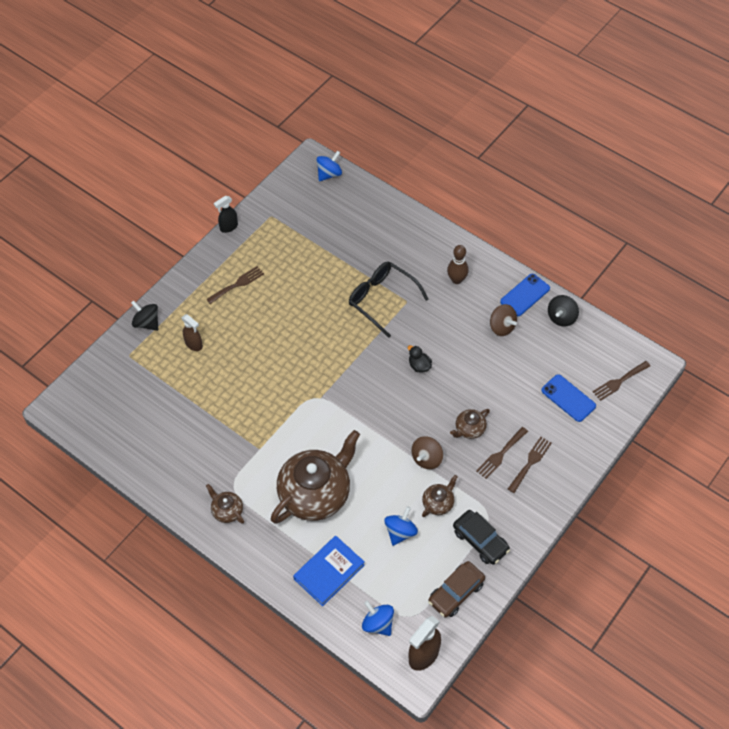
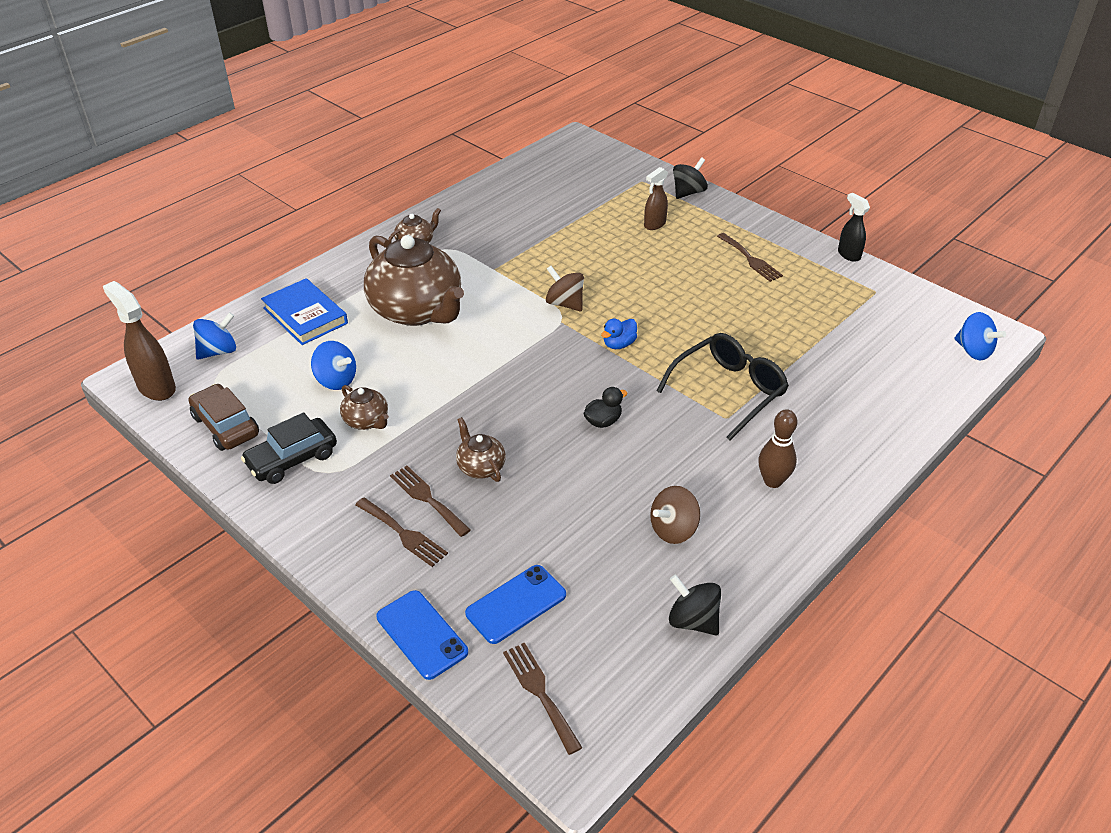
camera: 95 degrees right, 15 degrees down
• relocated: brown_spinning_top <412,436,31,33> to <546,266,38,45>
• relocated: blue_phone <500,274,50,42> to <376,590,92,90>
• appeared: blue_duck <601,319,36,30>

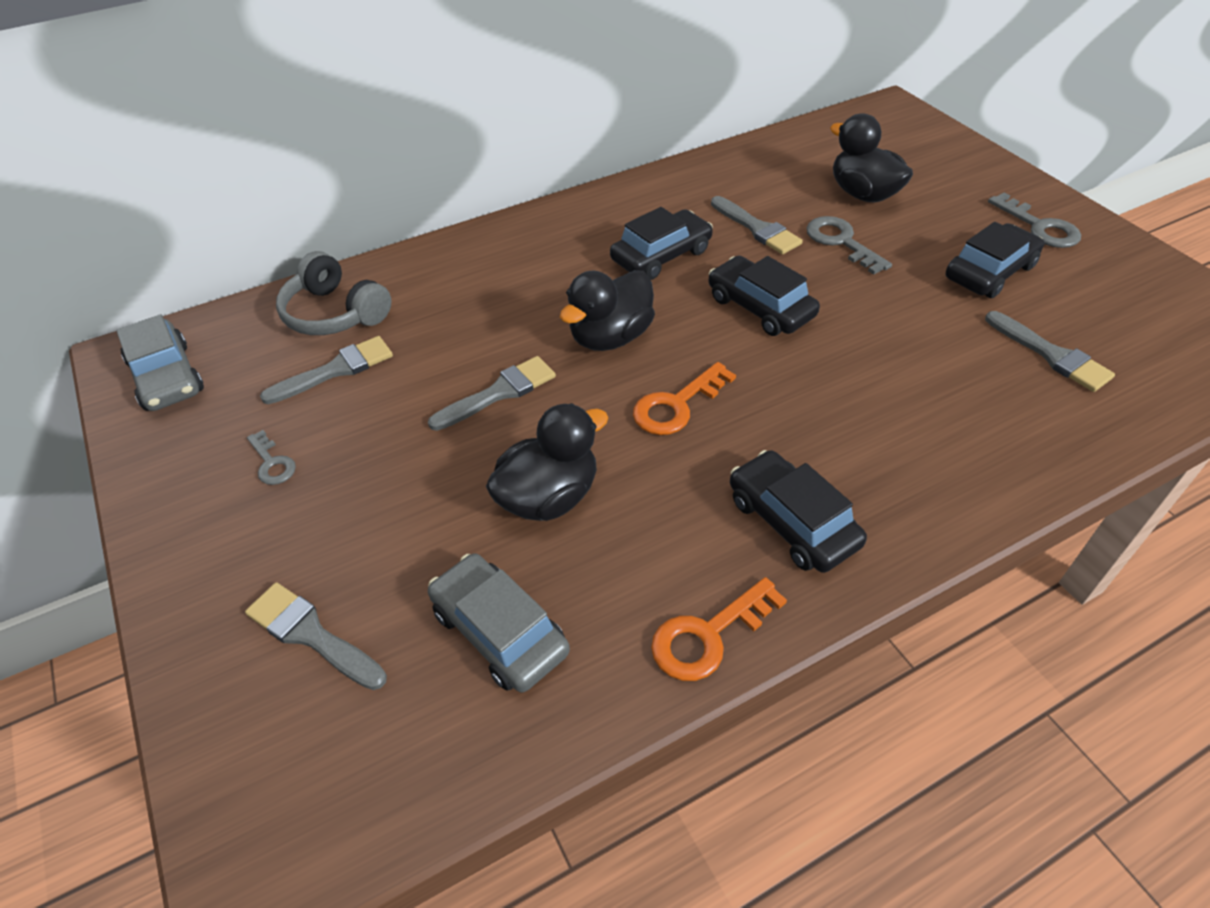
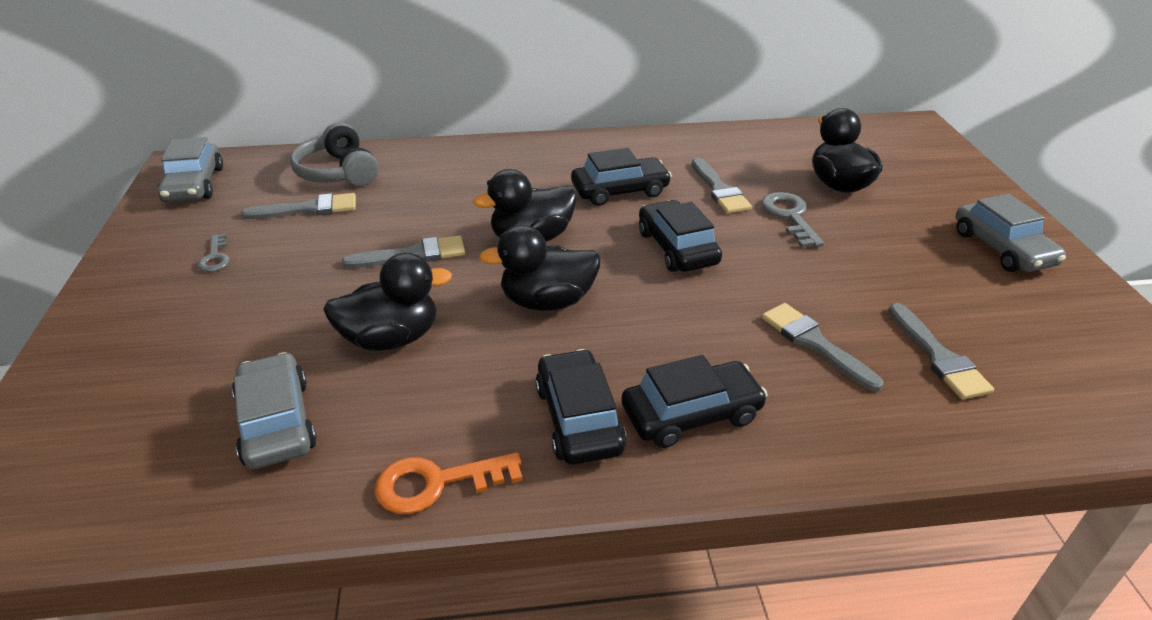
camera: 20 degrees right, 10 degrees down
• relocated: grey_brush <245,582,142,108> to <762,303,121,88>
• exchanged: orange_key <633,362,103,73> to black_duck <479,225,122,86>
• relocated: black_car <946,222,98,76> to <622,355,146,93>
• exchanged: grey_key <988,192,93,56> to grey_car <956,194,110,78>

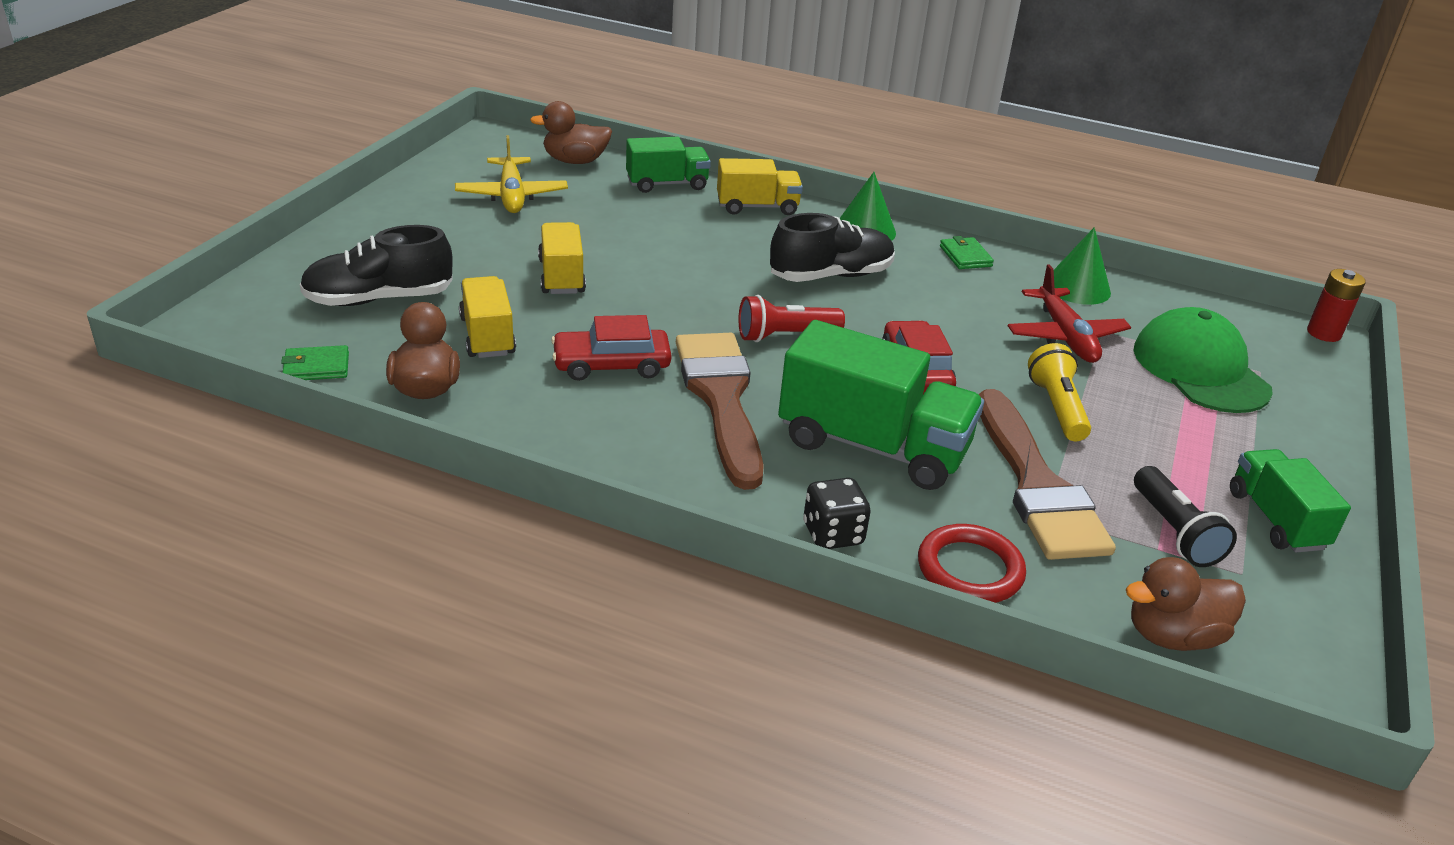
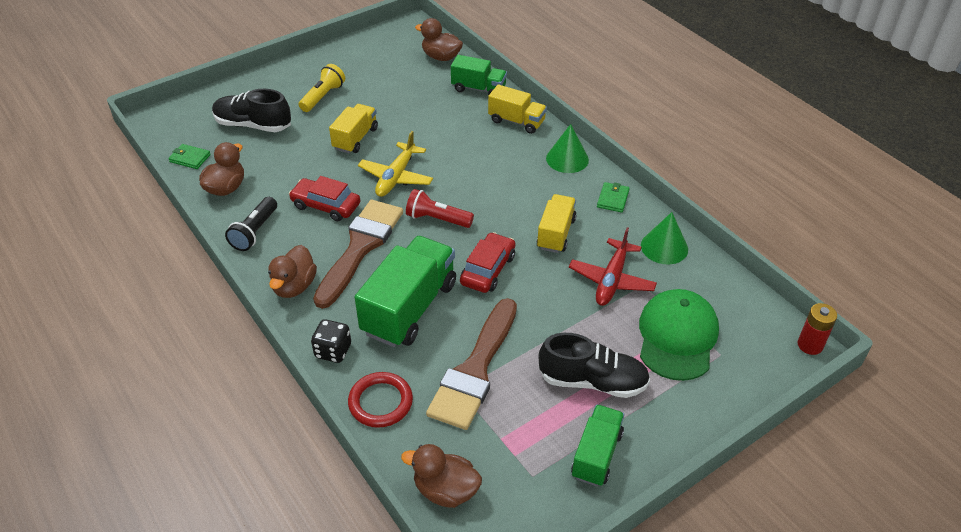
camera: 35 degrees right, 10 degrees up
• relocated: yellow_plane <455,135,113,78> to <358,131,75,66>
• relocated: yellow_truck <459,276,57,82> to <536,194,41,59>
• relocated: black_shoe <770,213,125,69> to <539,333,111,65>
• spun: green_truck <778,320,206,170> = <355,236,101,111> 120 degrees counterclockwise
• relocated: yellow_flashlight <1028,343,63,98> to <299,64,46,48>
• relocated: black_flashlight <1134,466,103,101> to <225,197,52,54>
• appeared: brown_duck <268,245,49,53>

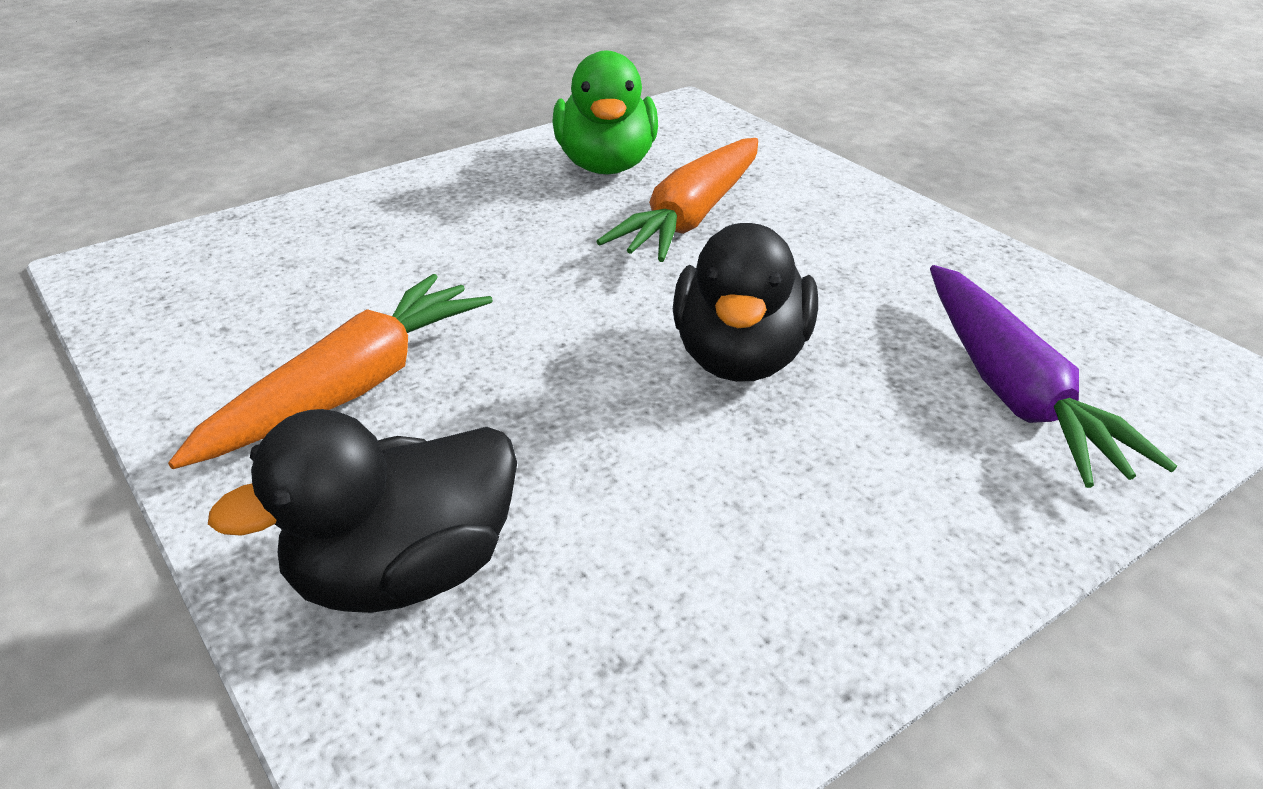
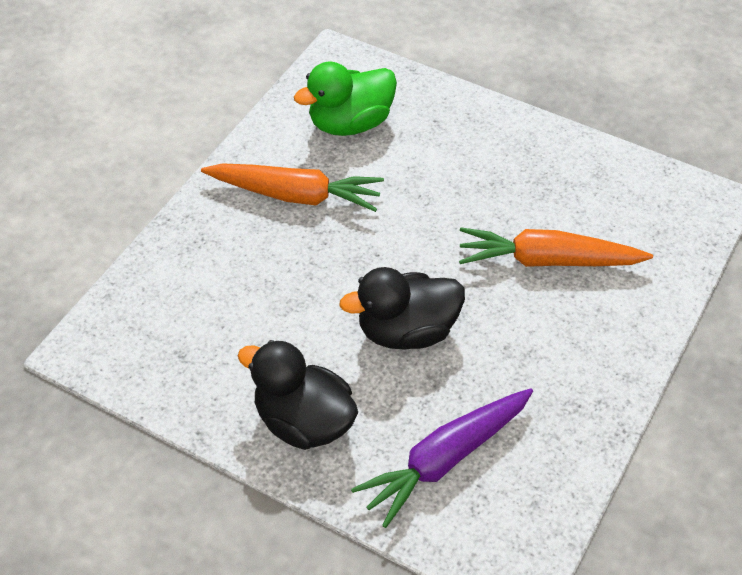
camera: 65 degrees right, 15 degrees up
• relocated: black_duck <208,409,309,204> to <238,340,120,110>
• relocated: green_duck <552,51,106,123> to <294,62,103,74>

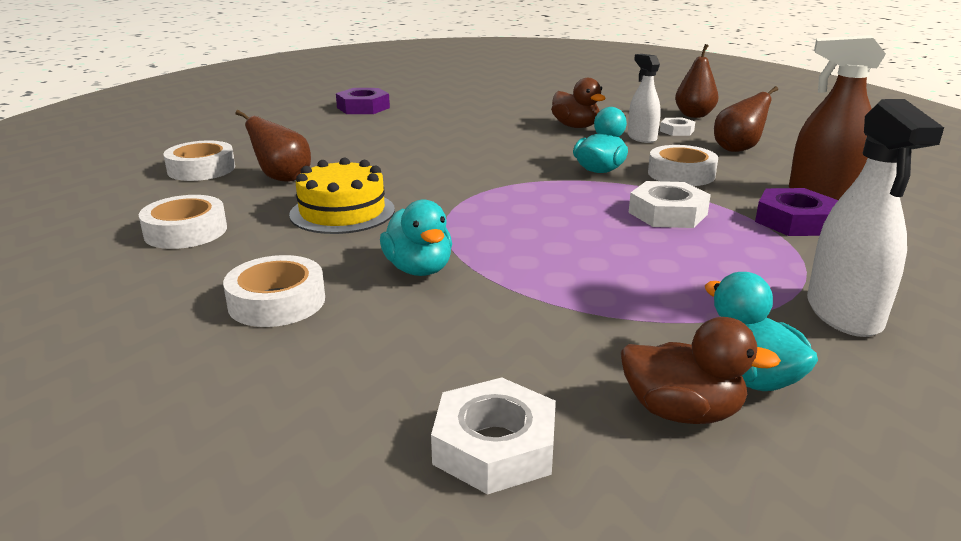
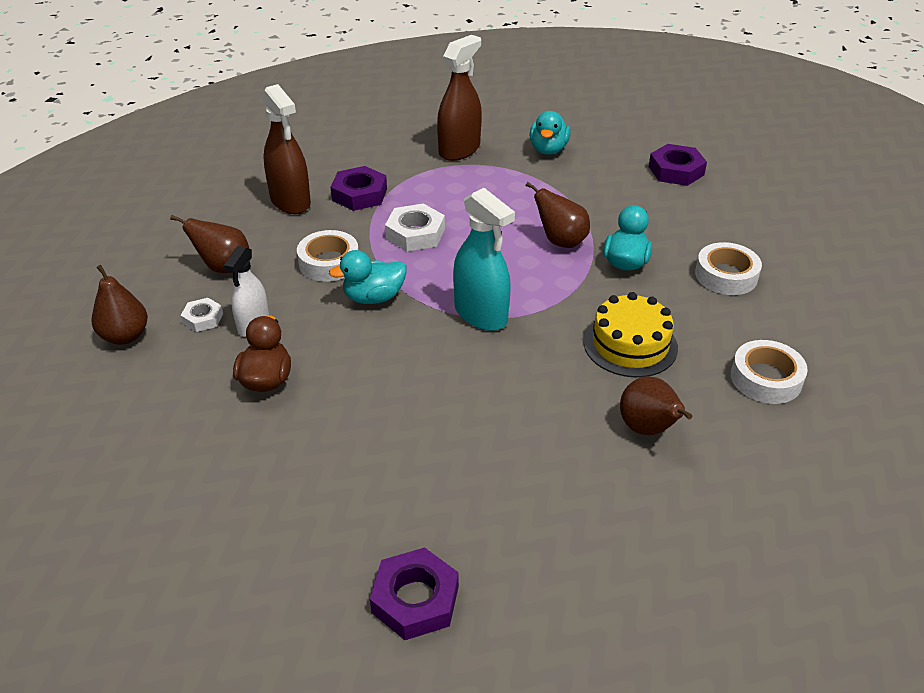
camera: 140 degrees left, 15 degrees up
• missing: white_tape <163,141,72,40>
• colour: white_nut <431,378,125,117> to purple_nut <649,144,58,42>
• missing: brown_duck <620,317,161,107>
• colour: white_spray_bottle <807,99,137,238> to brown_spray_bottle <437,35,45,126>
• appeared: turquoise_spray_bottle <453,188,62,143>
• appeared: brown_pear <526,182,64,66>

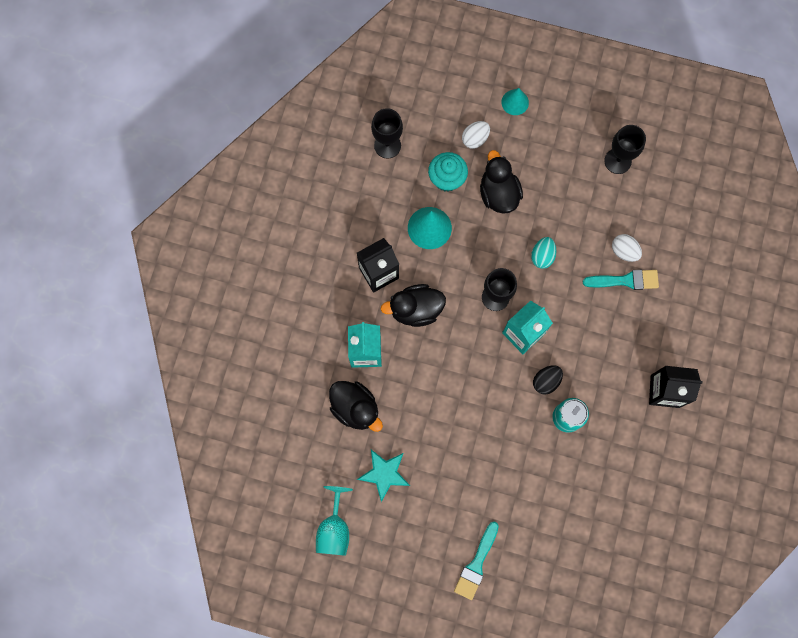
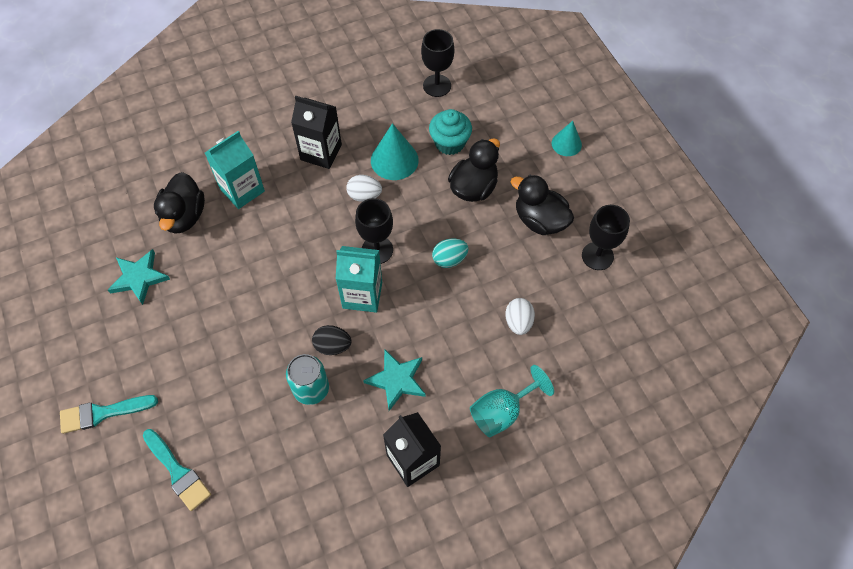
camera: 50 degrees right, 15 degrees down
• relocated: turquoise_goblet <316,486,37,70> to <470,365,84,72>
• relocated: black_duck <380,284,66,43> to <511,175,63,60>
• relocated: white_egg <462,121,28,28> to <346,175,36,27>
• relocated: turquoise_brush <583,270,76,20> to <143,429,68,82>
• appeared: turquoise_star <363,349,63,62>

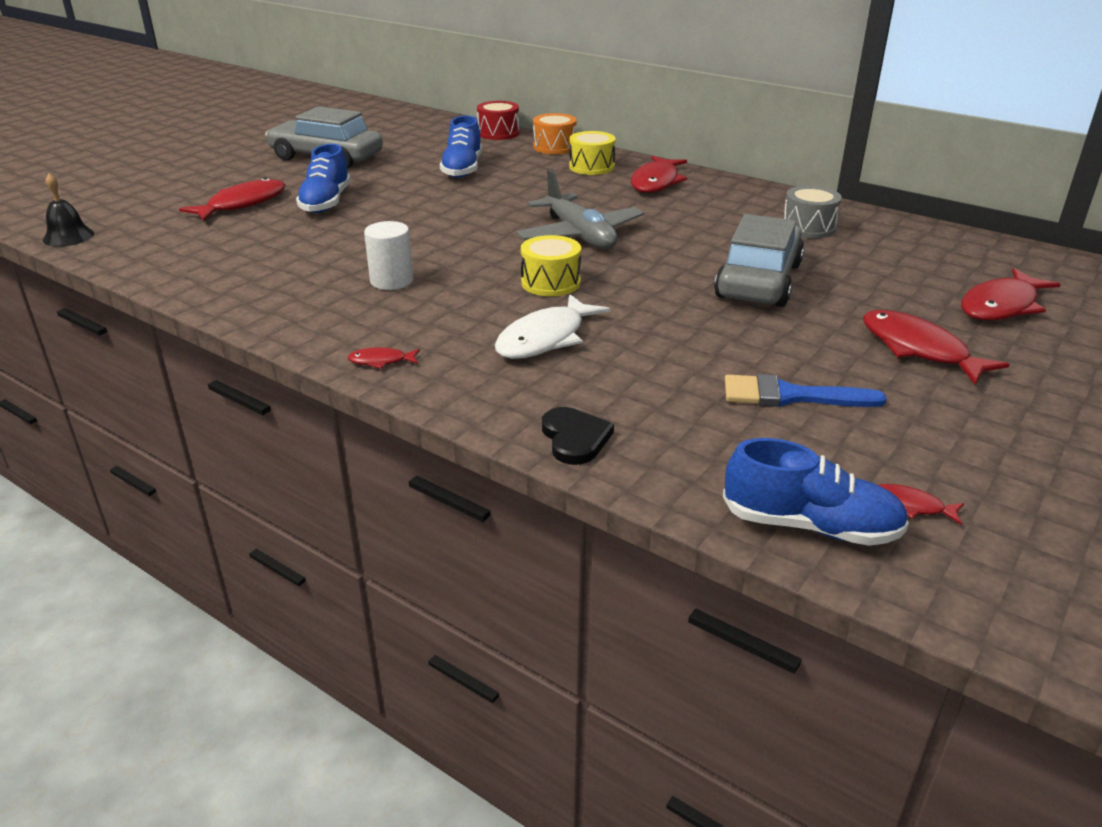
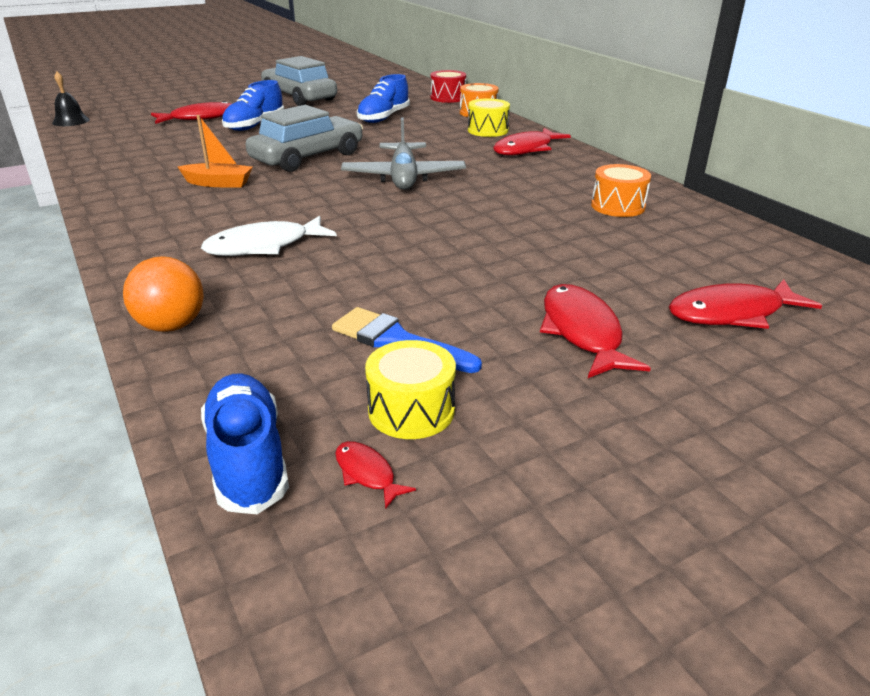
camera: 25 degrees right, 0 degrees up
• missing: red_fish <348,347,72,22>
• exchanged: white_cylinder <364,221,49,69> to orange_boat <178,115,75,72>
• relocated: yellow_drum <521,235,60,61> to <365,340,91,99>
• exchanged: black_heart <542,407,72,58> to orange_ball <123,256,81,76>
• relocated: grey_car <714,214,90,93> to <246,105,117,67>
• spun: blue_shoe <723,438,186,108> = <201,373,88,141> 150 degrees counterclockwise
• colour: grey_drum <784,186,58,52> to orange_drum <591,164,60,53>

